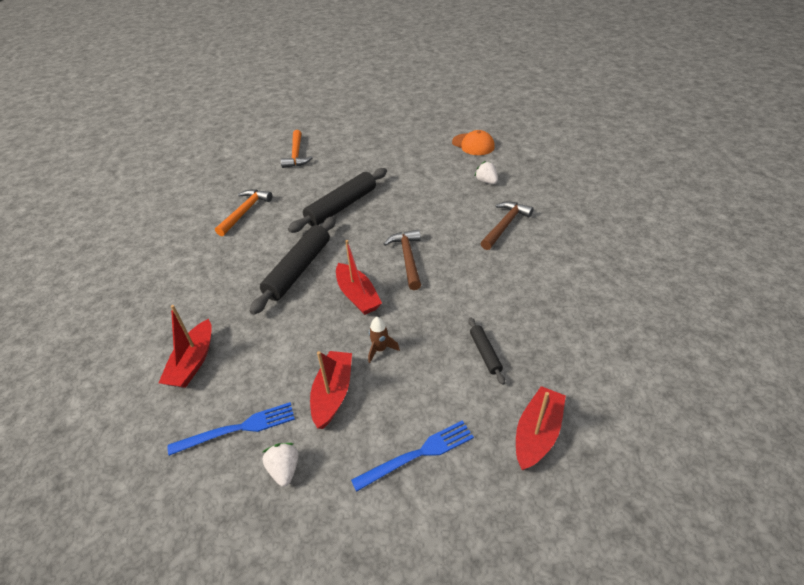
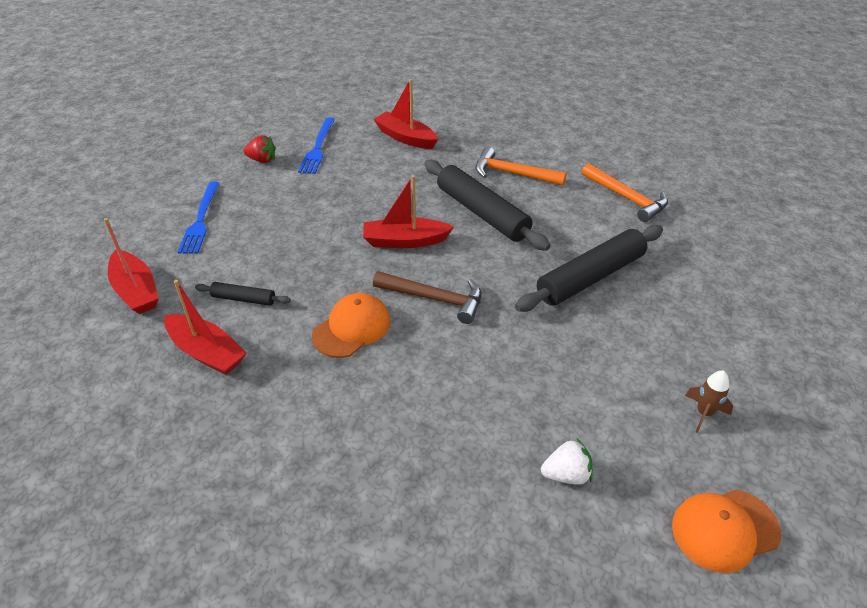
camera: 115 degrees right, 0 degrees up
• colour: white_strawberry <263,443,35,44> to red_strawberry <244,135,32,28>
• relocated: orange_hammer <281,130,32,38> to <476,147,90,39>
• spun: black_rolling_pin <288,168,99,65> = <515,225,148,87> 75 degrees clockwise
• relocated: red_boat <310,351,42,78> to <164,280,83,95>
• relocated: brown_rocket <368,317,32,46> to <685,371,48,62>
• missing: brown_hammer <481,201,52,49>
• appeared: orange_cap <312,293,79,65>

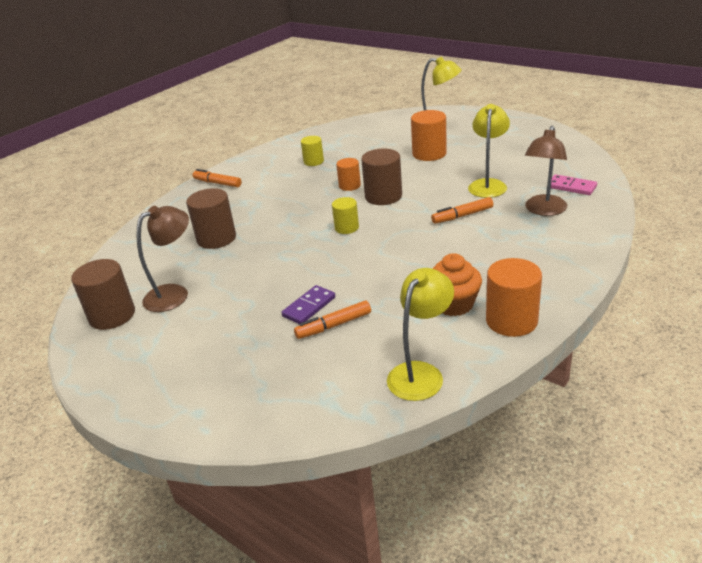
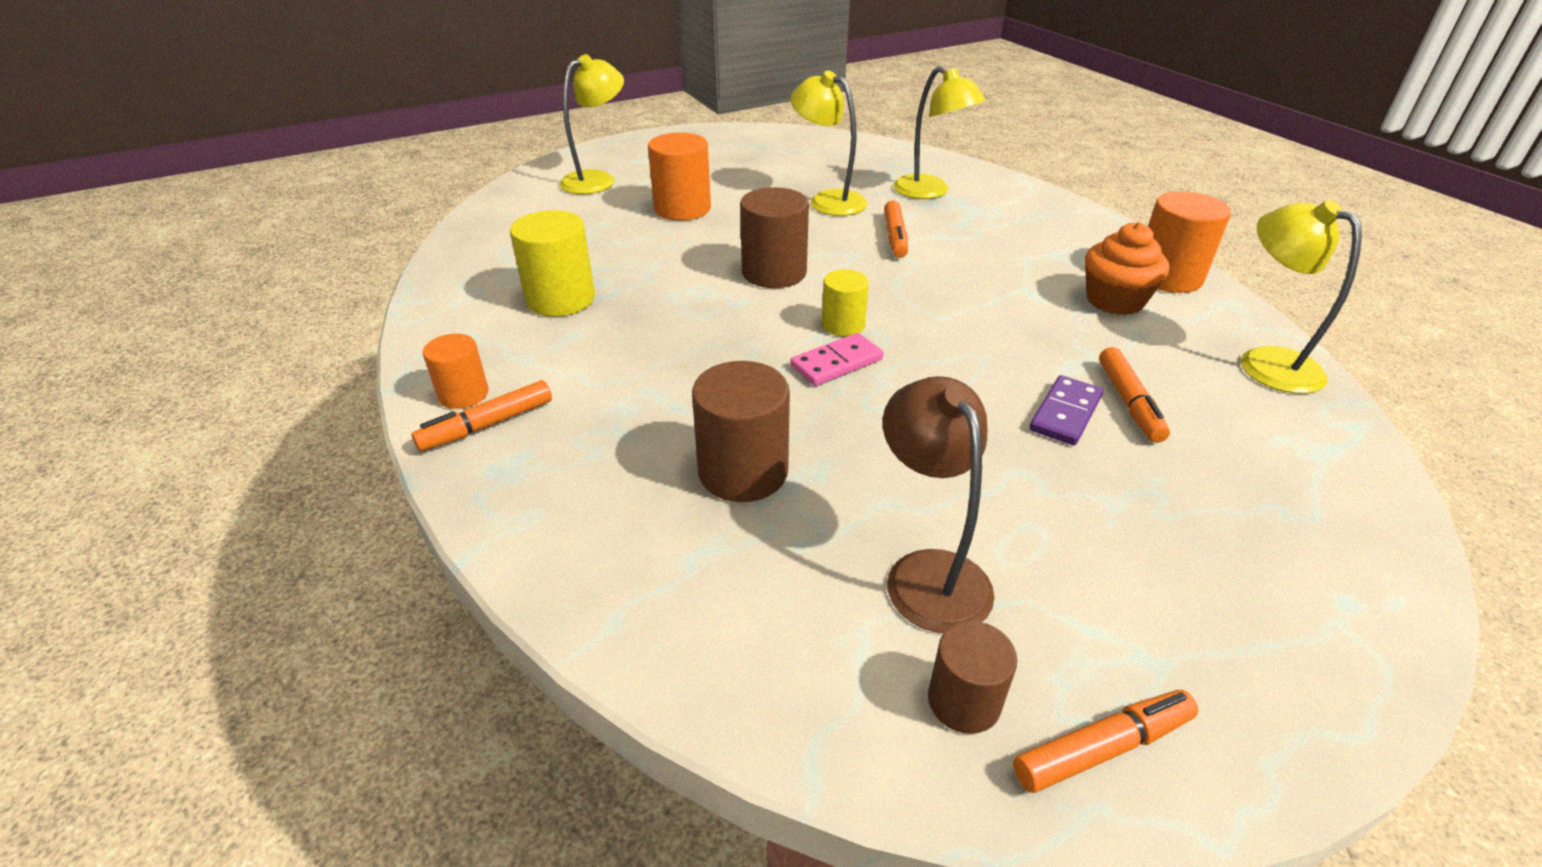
camera: 70 degrees left, 5 degrees up
• size: brown_cylinder <71,259,64,71> = <928,621,89,113> x0.61
• spun: purple_domino <281,285,54,39> = <1029,375,74,70> 60 degrees clockwise
• size: yellow_cylinder <301,136,23,30> = <510,210,85,107> x1.64
• relocated: orange_cylinder <336,158,25,33> to <423,334,65,75>
• colour: brown_lamp <525,126,42,90> to yellow_lamp <893,66,93,133>
• relocated: pink_domino <551,174,46,21> to <790,333,94,53>
• appeared: orange_marker <1013,690,185,103>

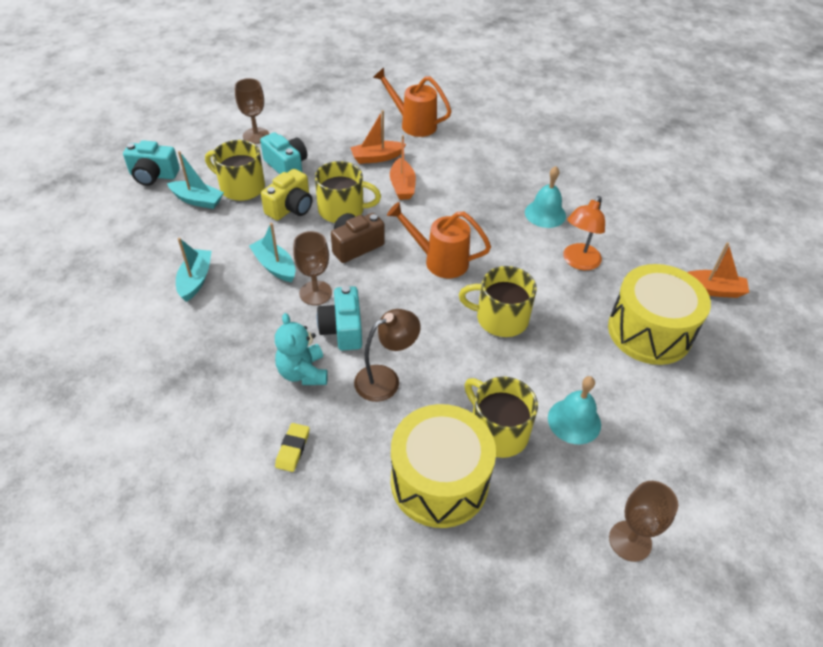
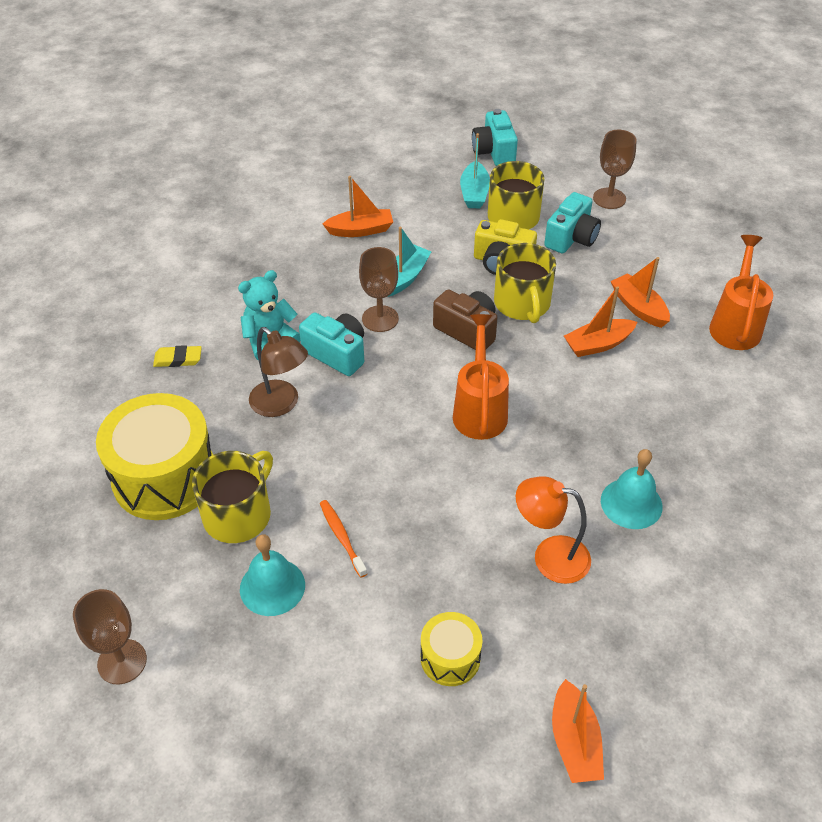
camera: 75 degrees right, 0 degrees up
• colour: turquoise_boat <176,238,36,64> to orange_boat <323,176,70,61>
• spun: turquoise_camera <317,286,45,65> = <299,312,65,64> 60 degrees clockwise
• missing: yellow_mug <459,266,78,71>
• size: yellow_drum <608,264,103,101> = <421,612,61,74> x0.51
• appeared: orange_toothbrush <320,500,47,78>

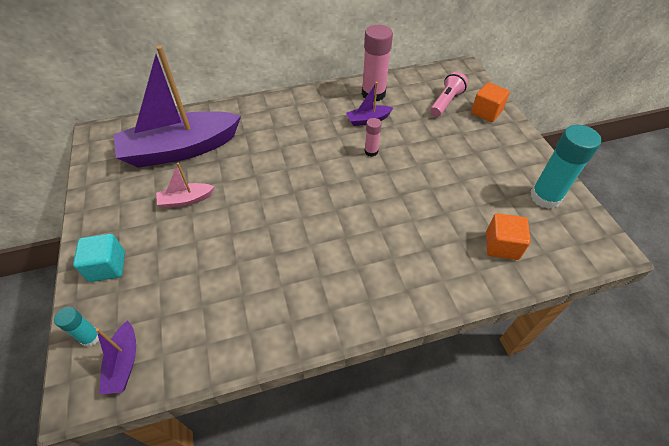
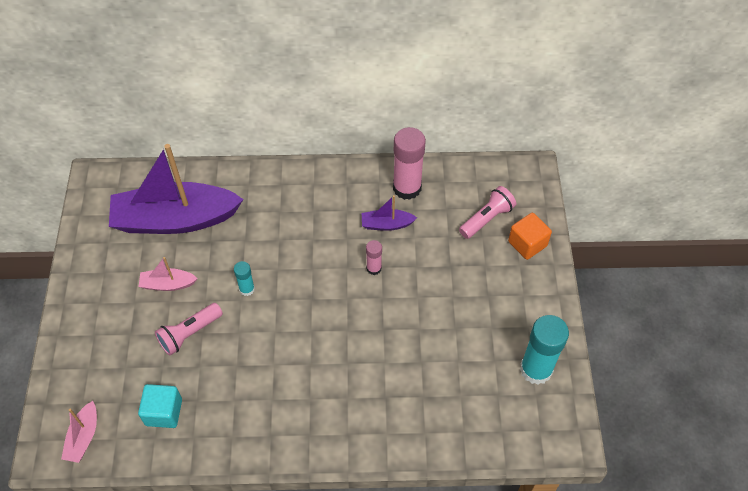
camera: 15 degrees right, 5 degrees up
• relocated: turquoise_glue_stick <54,307,45,40> to <234,261,21,35>
• relocated: turquoise_cube <73,234,52,48> to <138,384,44,44>
• colour: purple_boat <96,320,40,74> to pink_boat <61,401,36,62>
• missing: orange_cube <486,213,45,47>
• appeared: pink_flashlight <155,303,68,52>

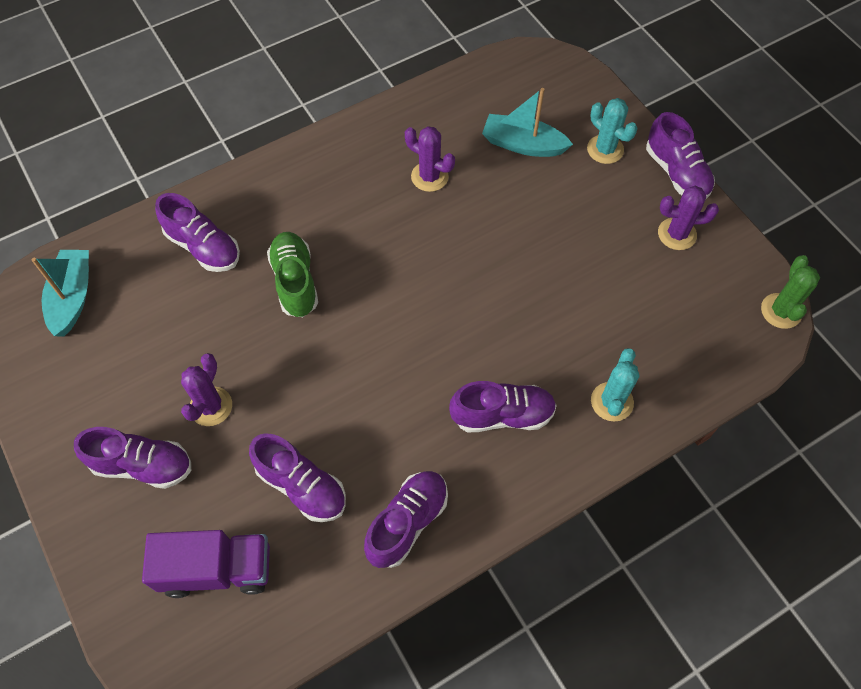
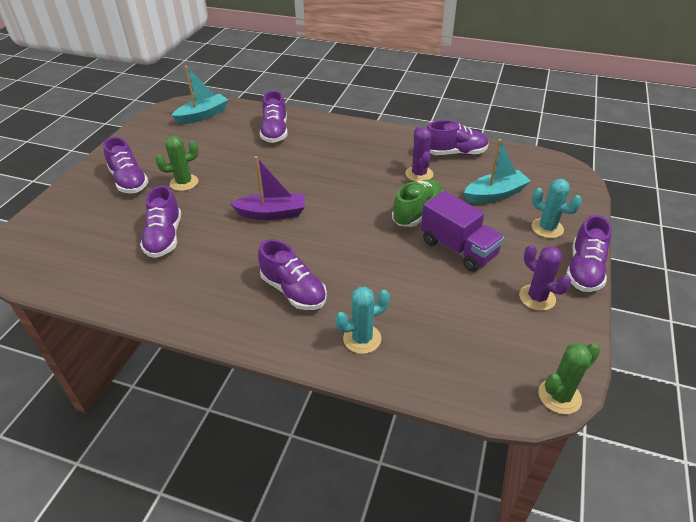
camera: 50 degrees right, 20 degrees down
• relocated: purple_truck <142,530,128,68> to <421,191,83,81>
• colour: purple_cactus <181,353,51,73> to green_cactus <155,136,44,55>
• relocated: green_shoe <267,232,51,85> to <392,179,51,48>
• relocated: purple_shoe <364,471,84,97> to <427,120,62,35>
• spun: turquoise_boat <482,88,91,69> = <464,139,67,64> 90 degrees clockwise
• spun: turquoise_cactus <587,98,51,66> = <531,179,51,59> 60 degrees counterclockwise
• appeared: purple_boat <230,156,75,64>

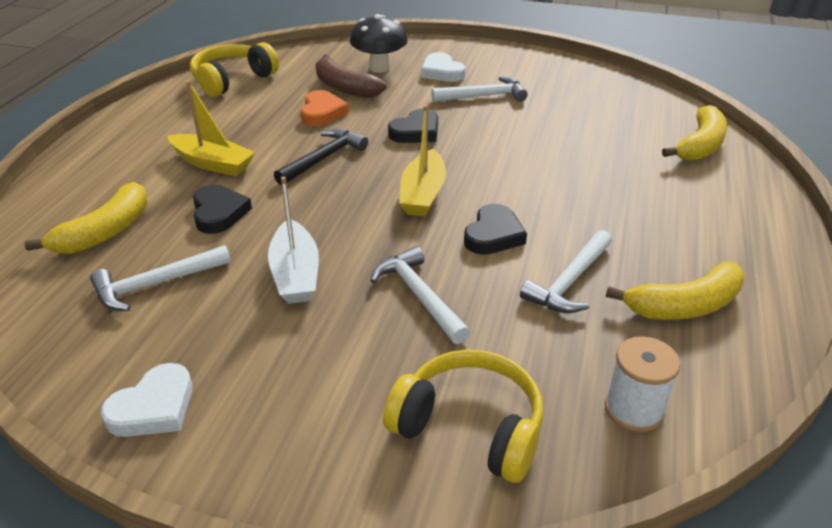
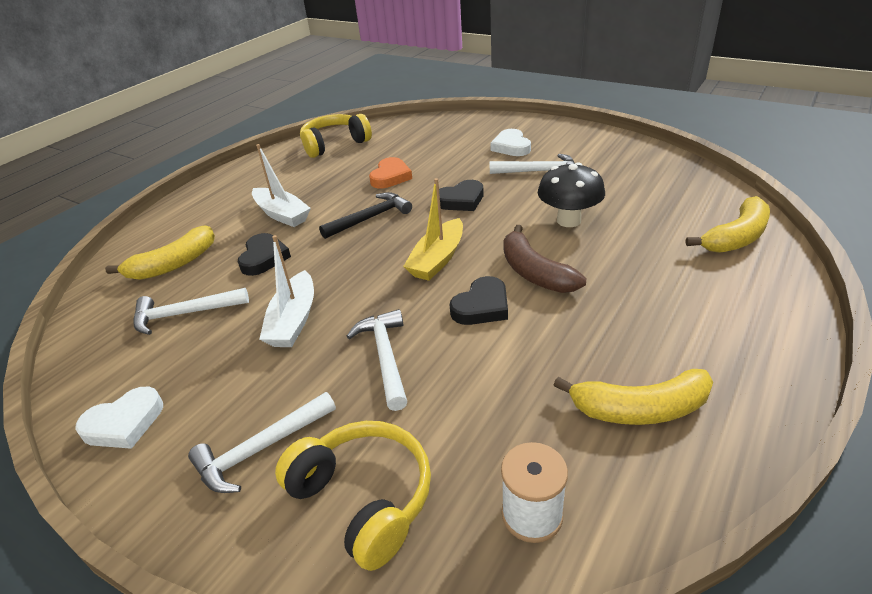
camera: 20 degrees right, 0 degrees up
• colour: yellow_boat <167,81,88,95> to white_boat <252,144,59,83>
• relocated: brown_banana <316,54,71,44> to <503,225,83,68>
• relocated: black_mushroom <350,14,58,59> to <538,163,67,64>
• relocated: white_hammer <520,230,92,83> to <188,392,148,101>

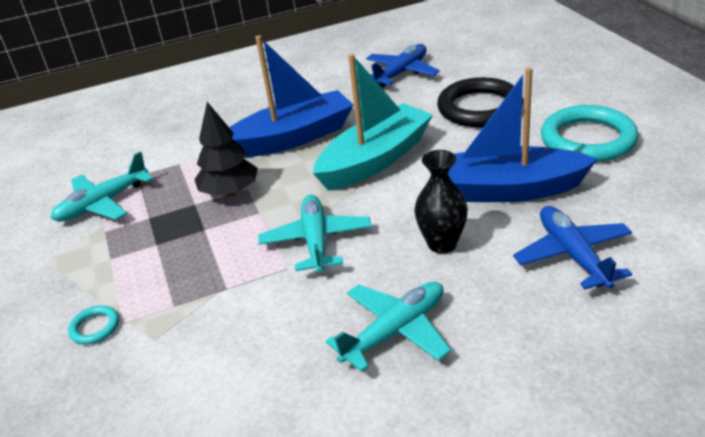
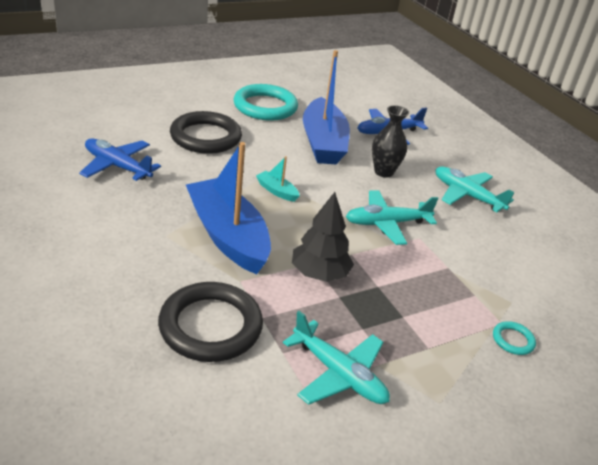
camera: 105 degrees left, 0 degrees up
• size: turquoise_boat <313,54,120,136> = <256,156,44,46> x0.42
• appeared: black_ring <158,282,105,80>

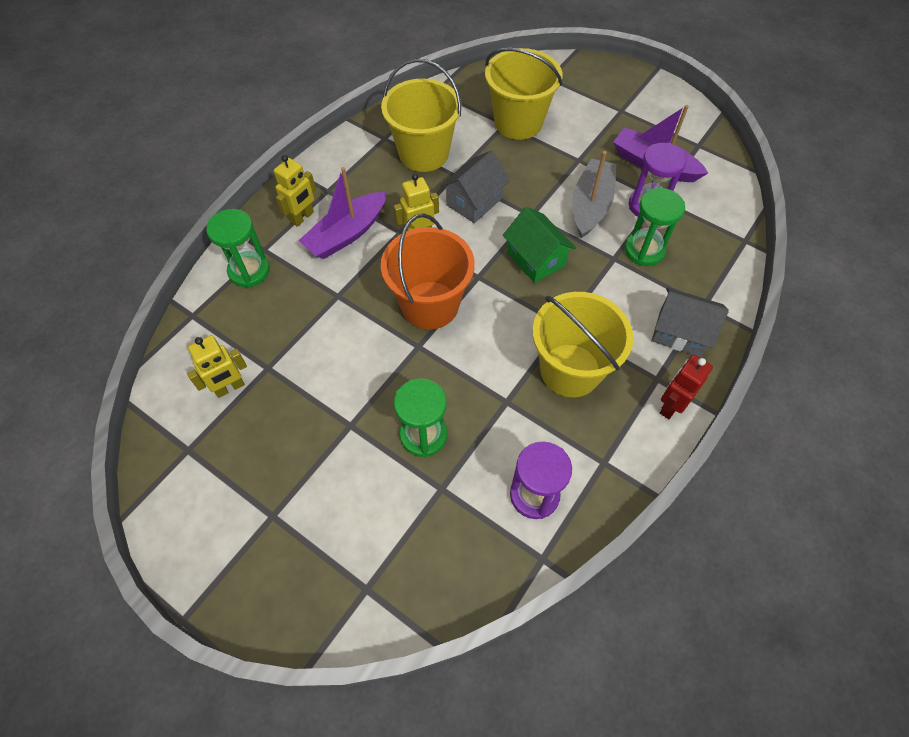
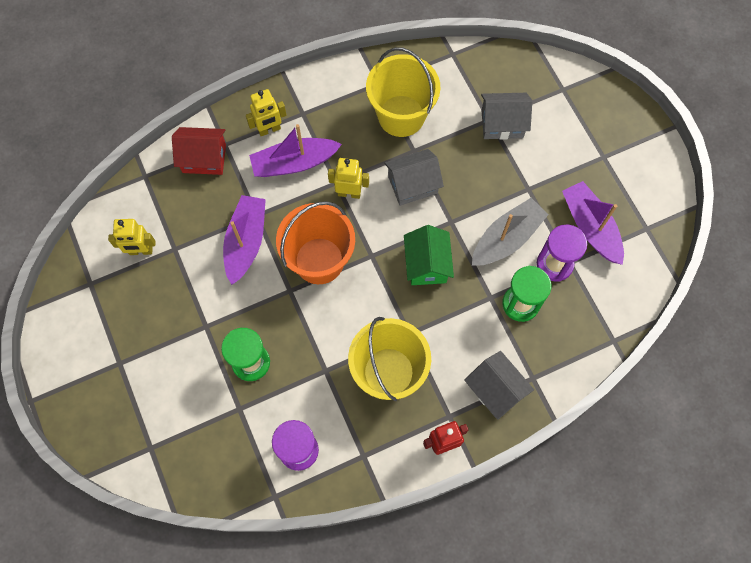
camera: 30 degrees right, 10 degrees up
• exchanged: green_hourglass <206,209,64,79> to red_house <172,127,54,48>
• exchanged: yellow_bucket <485,48,77,92> to grey_house <481,93,51,47>
• appeared: purple_boat <223,195,43,90>

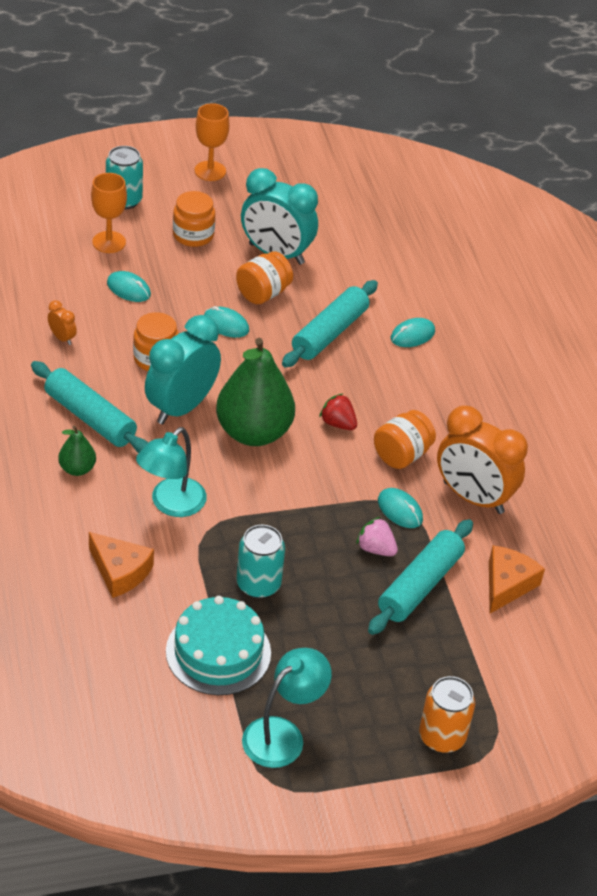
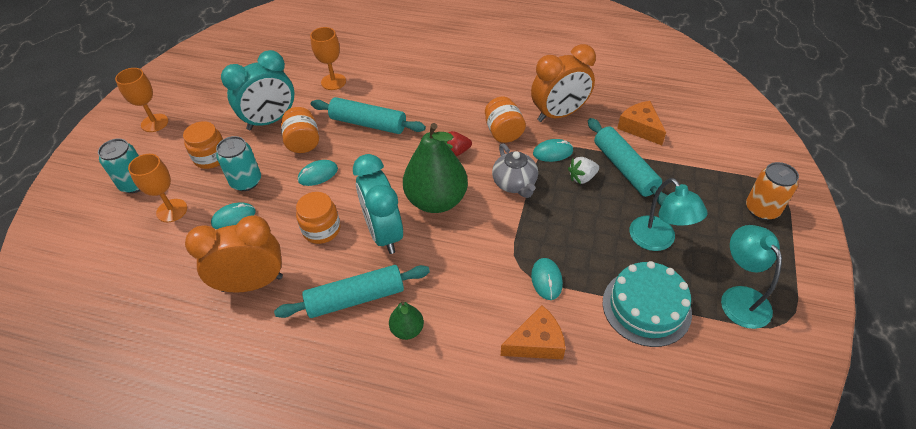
camera: 55 degrees left, 5 degrees up
• size: orange_clock <48,300,29,45> = <185,215,98,78> x2.41
• relocated: turquoise_lamp <136,427,71,90> to <629,178,79,73>
• relocated: turquoise_can <236,525,49,73> to <216,136,45,55>
• spun: turquoise_rolling_pin <282,280,96,88> = <311,97,115,37> 45 degrees counterclockwise
• colour: pink_strawberry <356,517,42,39> to white_strawberry <568,157,31,27>
• relocated: turquoise_mouse <391,318,44,29> to <531,258,32,42>
• appeared: orange_goblet <310,27,36,63>
• appeared: grey_teapot <492,143,46,55>

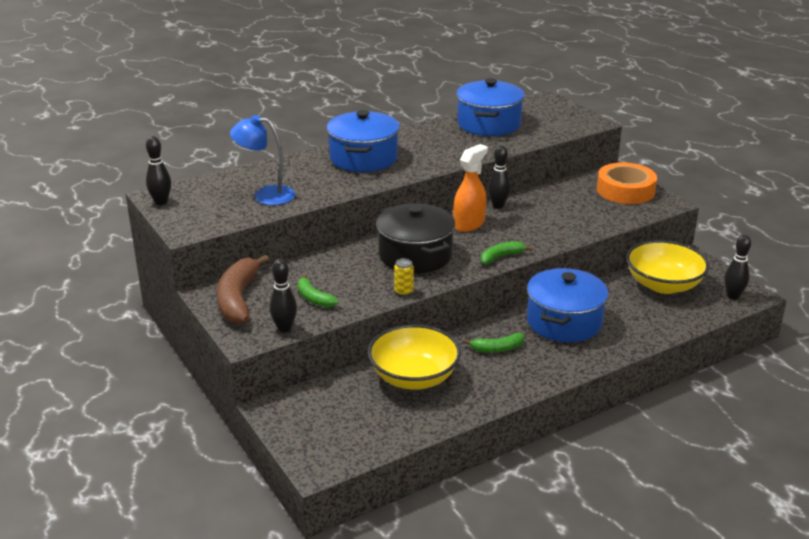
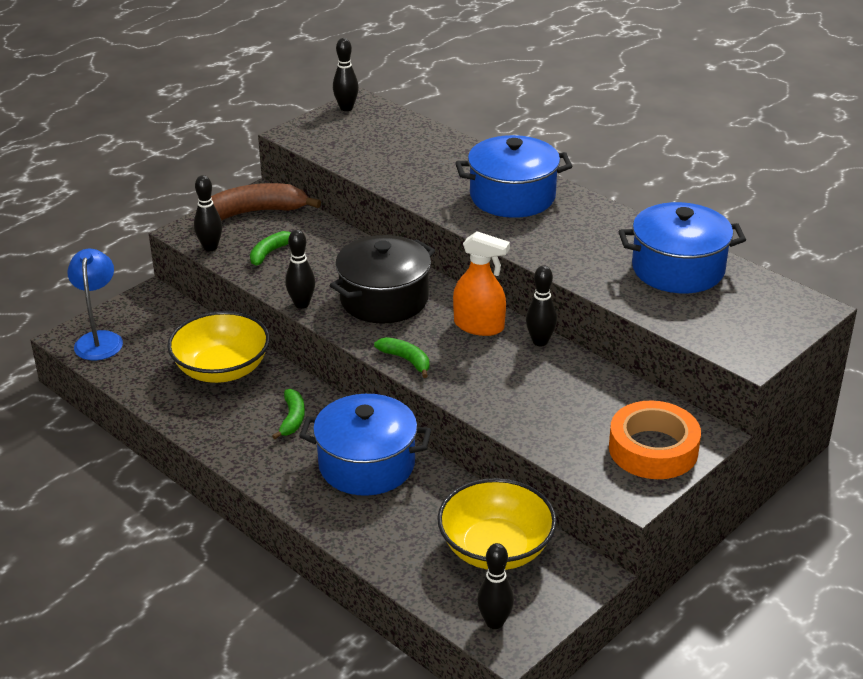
camera: 75 degrees right, 5 degrees up
• relocated: blue_lamp <230,115,65,90> to <67,249,56,111>
• exchanged: yellow_can <394,258,20,38> to black_bowling_pin <285,230,30,79>
• spun: green_banana <463,333,61,20> = <272,389,33,50> 150 degrees counterclockwise

